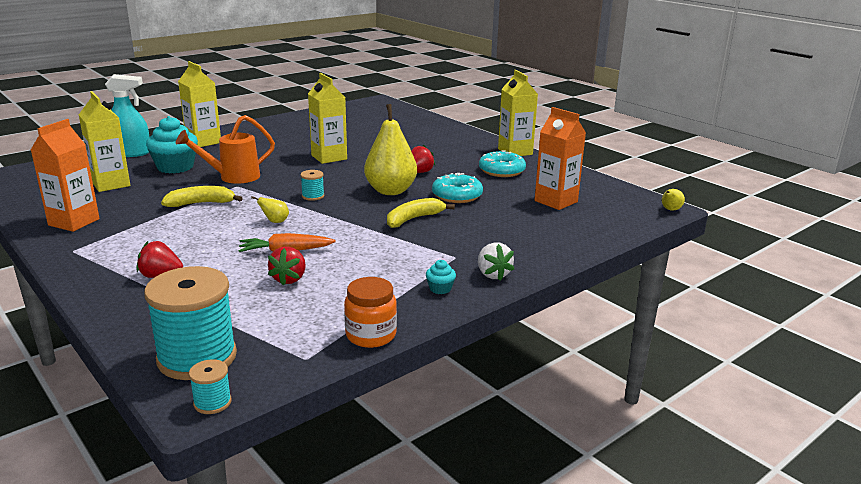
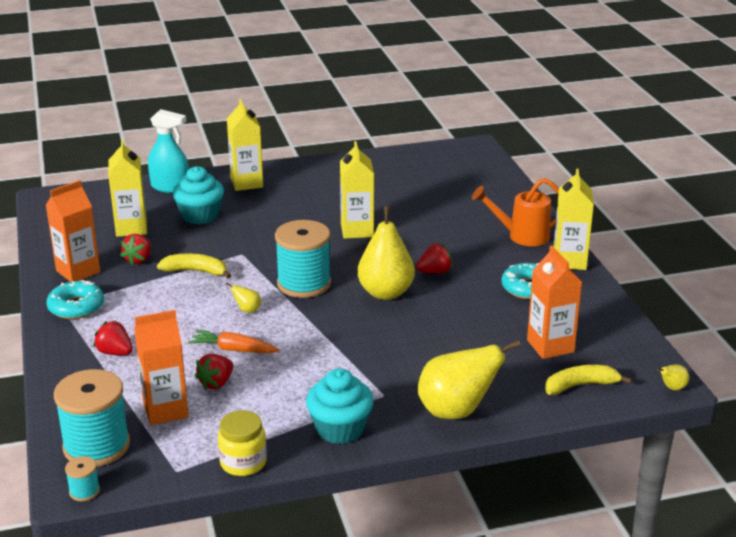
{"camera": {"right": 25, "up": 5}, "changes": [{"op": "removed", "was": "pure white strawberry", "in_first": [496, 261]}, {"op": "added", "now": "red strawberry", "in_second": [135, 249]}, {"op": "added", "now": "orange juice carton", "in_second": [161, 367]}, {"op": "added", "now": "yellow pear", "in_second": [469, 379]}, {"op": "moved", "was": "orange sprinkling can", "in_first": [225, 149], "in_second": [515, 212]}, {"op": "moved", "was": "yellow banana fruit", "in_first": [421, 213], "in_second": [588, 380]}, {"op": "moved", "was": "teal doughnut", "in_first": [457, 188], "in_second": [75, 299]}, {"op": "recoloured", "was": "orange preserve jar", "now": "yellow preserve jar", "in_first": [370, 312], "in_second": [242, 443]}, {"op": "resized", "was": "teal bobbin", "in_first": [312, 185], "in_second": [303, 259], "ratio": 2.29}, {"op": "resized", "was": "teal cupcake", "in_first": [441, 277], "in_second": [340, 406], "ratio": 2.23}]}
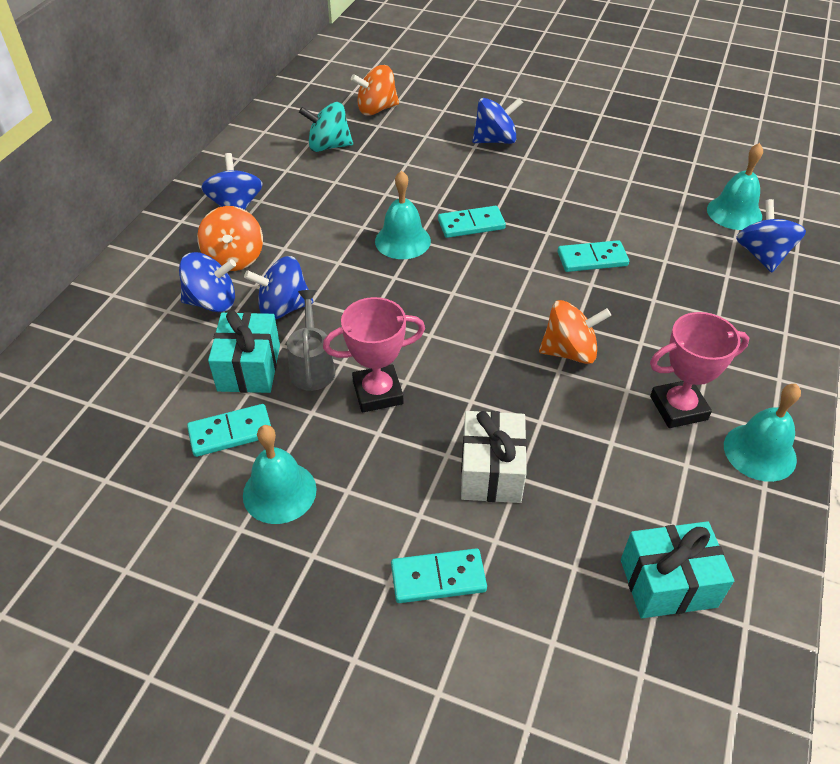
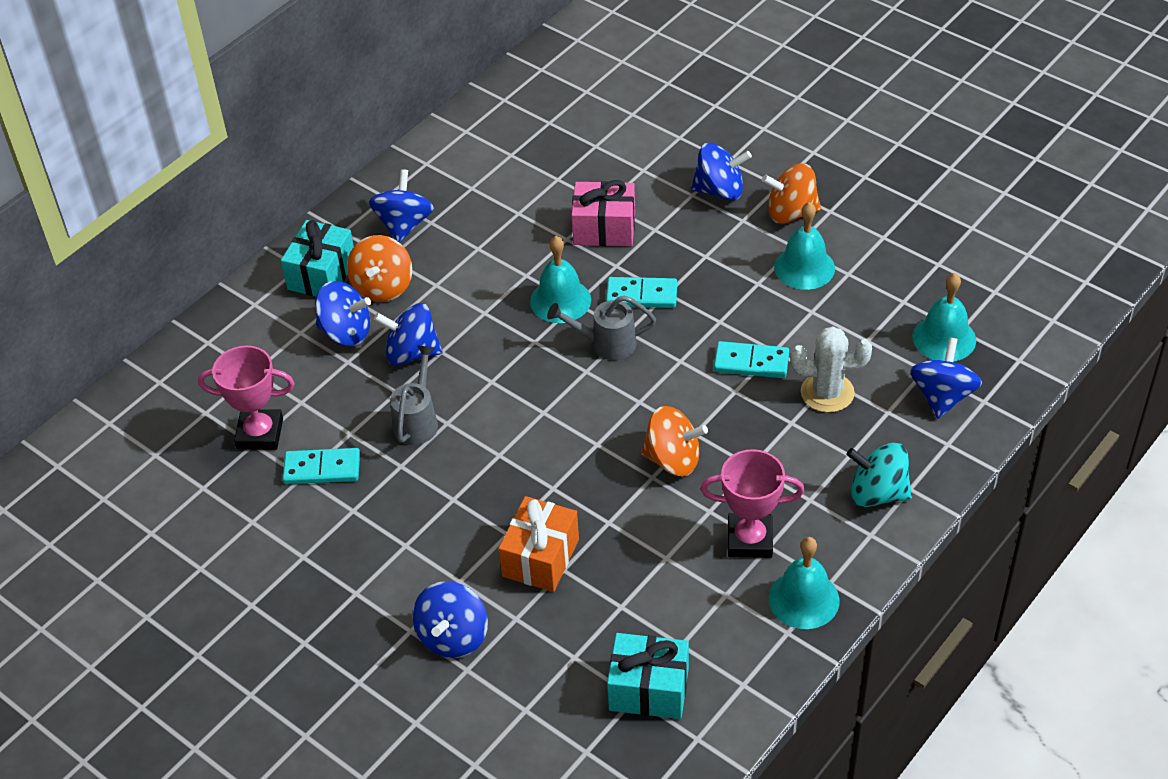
{"camera": {"right": 20, "up": 0}, "changes": [{"op": "added", "now": "ash-grey sprinkling can", "in_second": [601, 328]}, {"op": "added", "now": "rosy present", "in_second": [603, 213]}, {"op": "added", "now": "pure white cactus", "in_second": [831, 369]}, {"op": "moved", "was": "teal present", "in_first": [244, 351], "in_second": [317, 258]}, {"op": "moved", "was": "teal bell", "in_first": [280, 474], "in_second": [804, 246]}, {"op": "moved", "was": "teal spinning top", "in_first": [326, 127], "in_second": [879, 475]}, {"op": "moved", "was": "rosy prize cup", "in_first": [374, 355], "in_second": [246, 398]}, {"op": "moved", "was": "orange spinning top", "in_first": [375, 90], "in_second": [791, 193]}, {"op": "replaced", "was": "teal domino", "now": "royal blue spinning top", "in_first": [439, 575], "in_second": [450, 619]}, {"op": "recoloured", "was": "pure white present", "now": "orange present", "in_first": [494, 457], "in_second": [538, 544]}]}
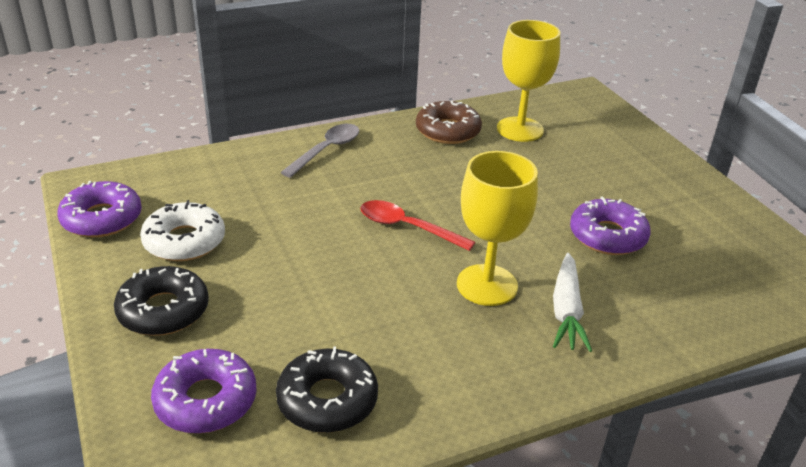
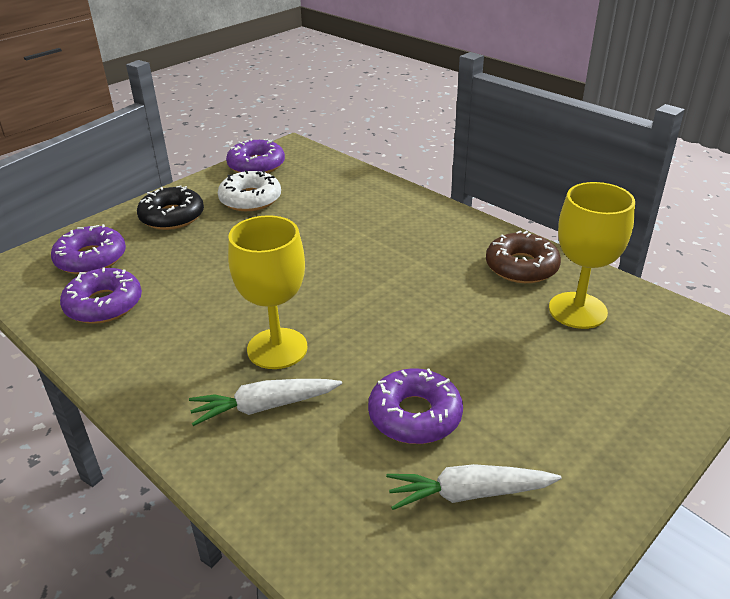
{"camera": {"right": 70, "up": 0}, "changes": [{"op": "removed", "was": "ash-grey teaspoon", "in_first": [320, 151]}, {"op": "removed", "was": "red teaspoon", "in_first": [417, 225]}, {"op": "added", "now": "pure white toy carrot", "in_second": [474, 487]}, {"op": "recoloured", "was": "jet-black doughnut", "now": "violet doughnut", "in_first": [327, 390], "in_second": [101, 295]}]}
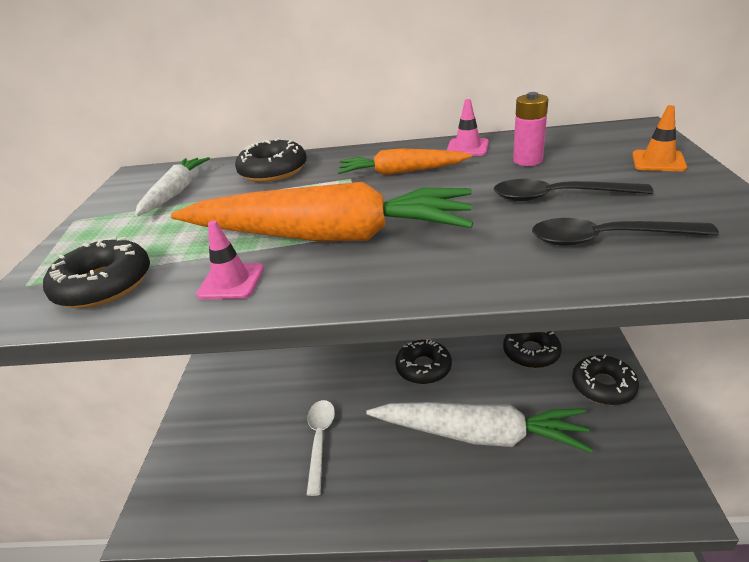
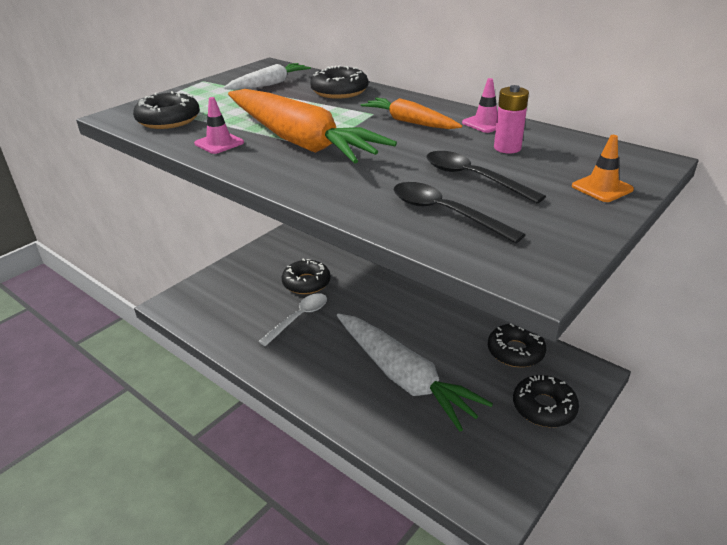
{"camera": {"right": 35, "up": 0}, "changes": [{"op": "moved", "was": "jet-black doughnut", "in_first": [423, 361], "in_second": [306, 276]}]}
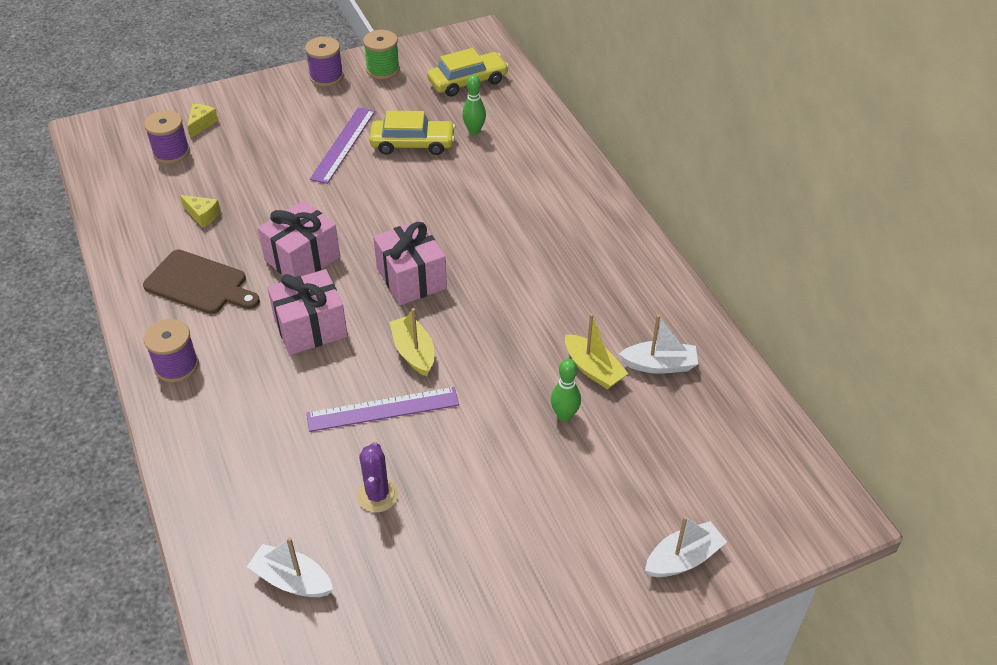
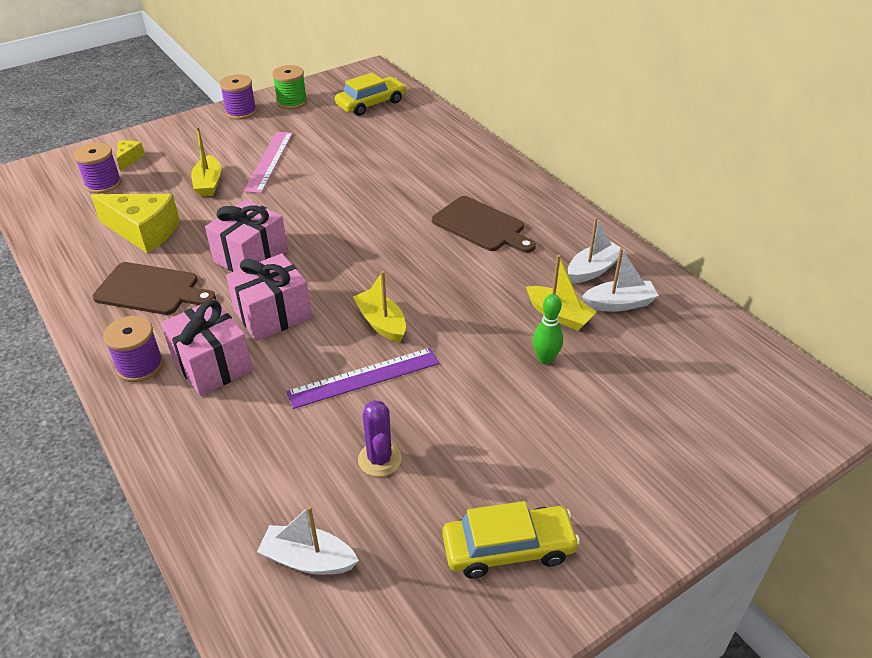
{"camera": {"right": -10, "up": -5}, "changes": [{"op": "removed", "was": "leaf-green skittle", "in_first": [474, 105]}, {"op": "added", "now": "yellow sailboat", "in_second": [206, 162]}, {"op": "added", "now": "russet bread board", "in_second": [484, 224]}, {"op": "moved", "was": "yellow automobile", "in_first": [412, 133], "in_second": [511, 540]}, {"op": "moved", "was": "rosy present", "in_first": [410, 262], "in_second": [207, 347]}, {"op": "moved", "was": "pure white sailboat", "in_first": [686, 546], "in_second": [597, 250]}, {"op": "recoloured", "was": "violet straightedge", "now": "rosy straightedge", "in_first": [342, 145], "in_second": [268, 162]}, {"op": "resized", "was": "yellow cheese", "in_first": [200, 211], "in_second": [135, 223], "ratio": 2.08}]}
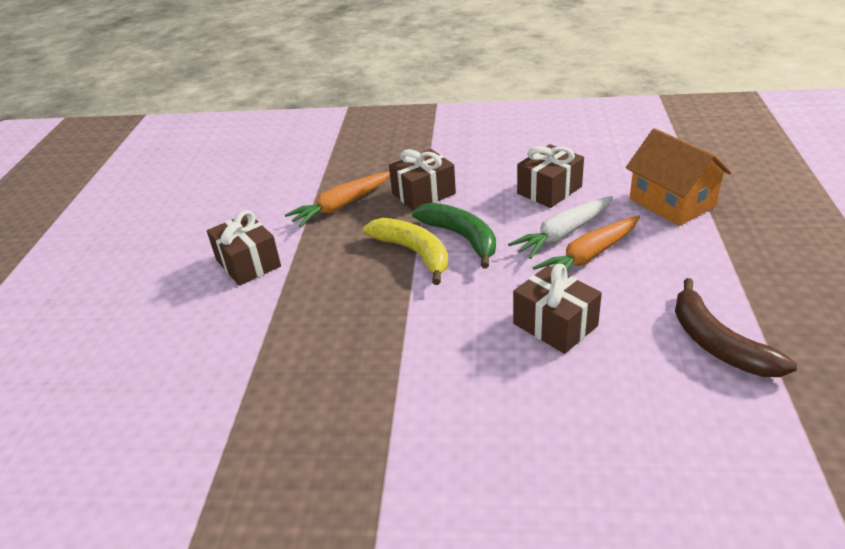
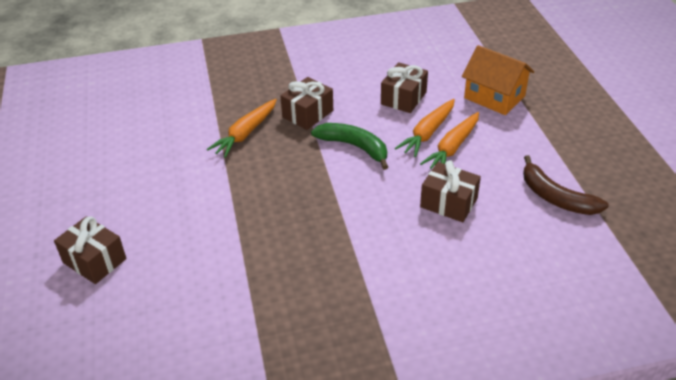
{"camera": {"right": -20, "up": 5}, "changes": [{"op": "removed", "was": "yellow banana fruit", "in_first": [405, 251]}, {"op": "moved", "was": "russet present", "in_first": [244, 248], "in_second": [90, 250]}, {"op": "recoloured", "was": "pure white toy carrot", "now": "orange toy carrot", "in_first": [560, 227], "in_second": [425, 128]}]}
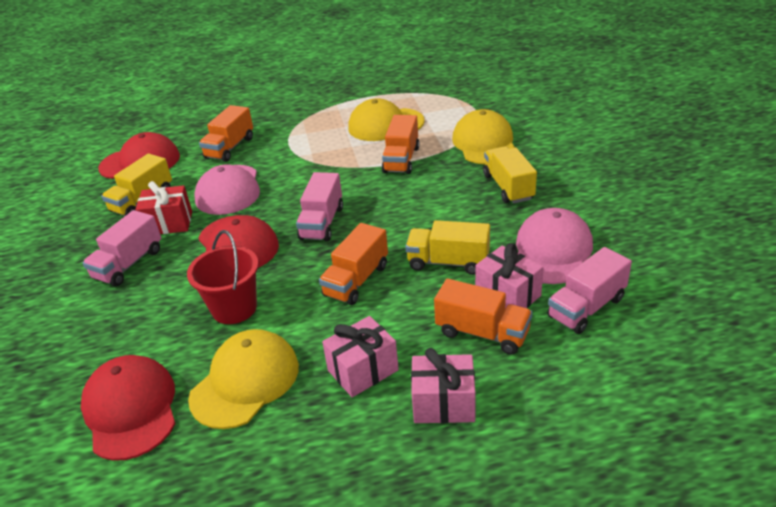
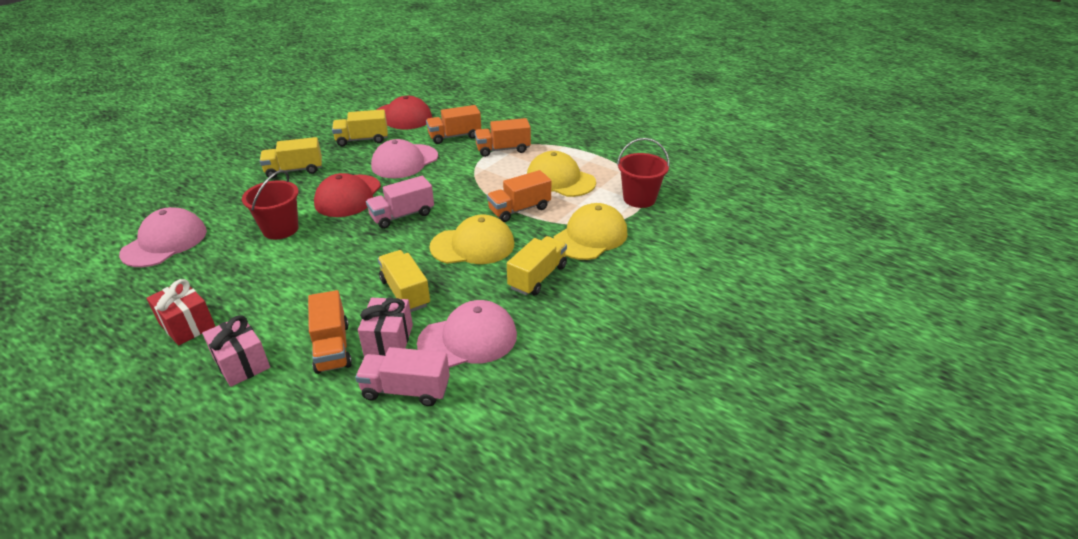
{"camera": {"right": 45, "up": 0}, "changes": [{"op": "removed", "was": "rosy present", "in_first": [360, 356]}, {"op": "added", "now": "red bucket", "in_second": [643, 173]}, {"op": "moved", "was": "red present", "in_first": [163, 207], "in_second": [181, 312]}, {"op": "moved", "was": "yellow peaked cap", "in_first": [243, 379], "in_second": [471, 239]}, {"op": "moved", "was": "orange lorry", "in_first": [353, 264], "in_second": [503, 137]}, {"op": "recoloured", "was": "red peaked cap", "now": "rosy peaked cap", "in_first": [128, 408], "in_second": [163, 237]}, {"op": "recoloured", "was": "rosy lorry", "now": "yellow lorry", "in_first": [122, 248], "in_second": [291, 158]}]}
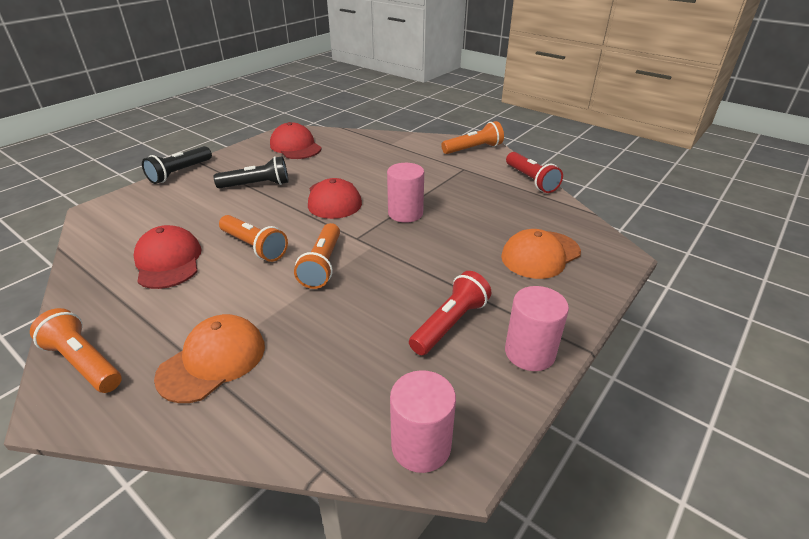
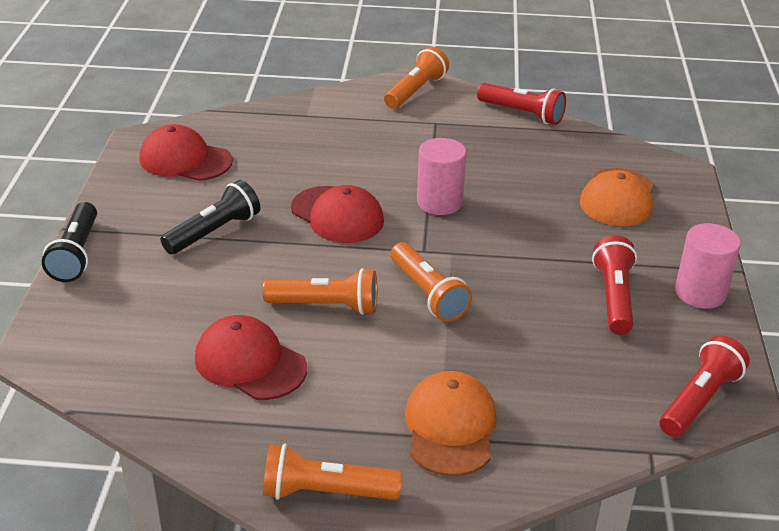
{"camera": {"right": -35, "up": 0}, "changes": [{"op": "replaced", "was": "rosy cylinder shape", "now": "red flashlight", "in_first": [423, 421], "in_second": [704, 386]}]}
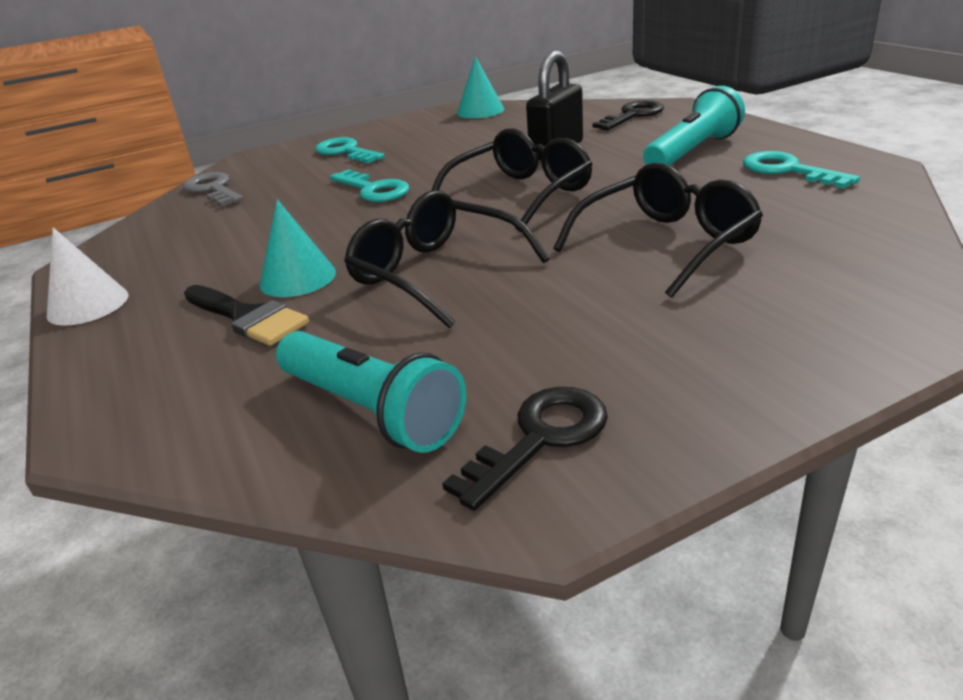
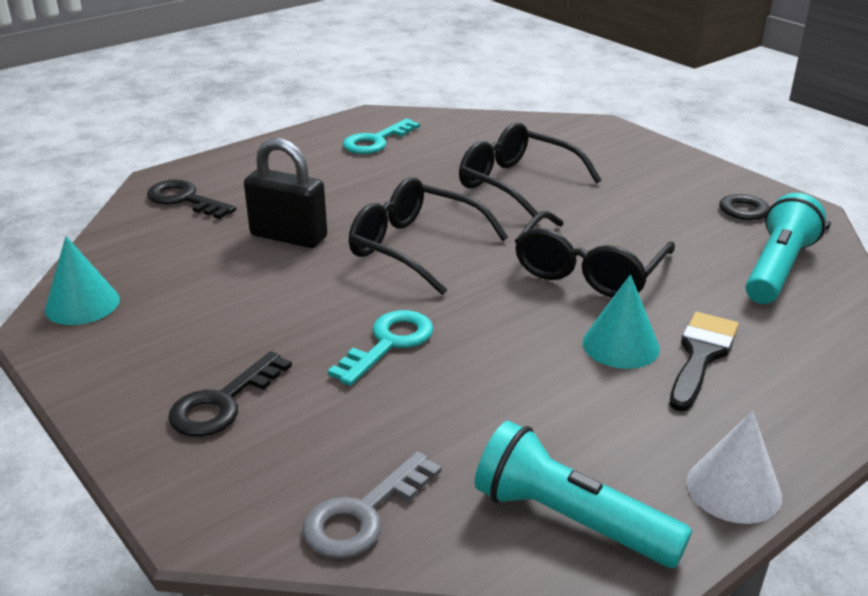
{"camera": {"right": -105, "up": 0}, "changes": [{"op": "moved", "was": "teal flashlight", "in_first": [694, 126], "in_second": [583, 494]}, {"op": "recoloured", "was": "teal latchkey", "now": "jet-black latchkey", "in_first": [349, 150], "in_second": [230, 394]}]}
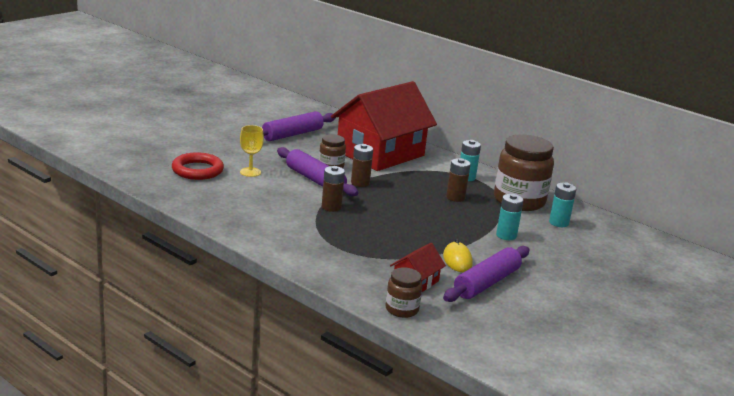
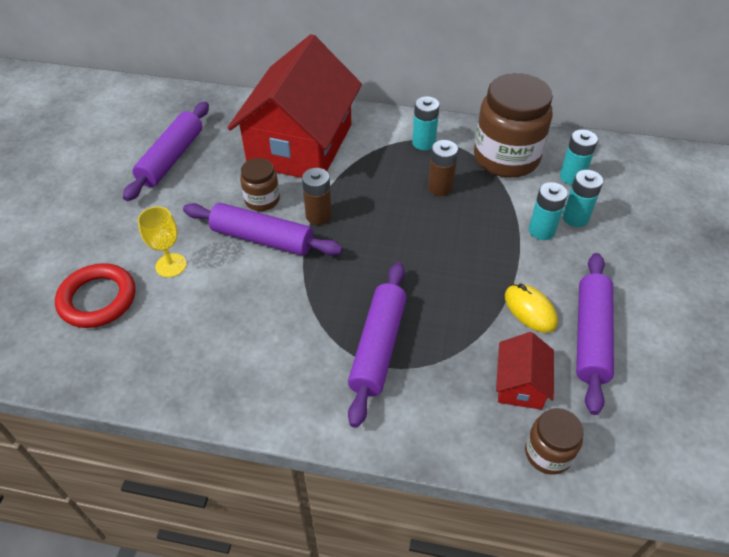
{"camera": {"right": -25, "up": 25}, "changes": [{"op": "removed", "was": "russet power cell", "in_first": [333, 189]}, {"op": "added", "now": "violet pastry roller", "in_second": [377, 345]}, {"op": "added", "now": "teal power cell", "in_second": [583, 198]}]}
